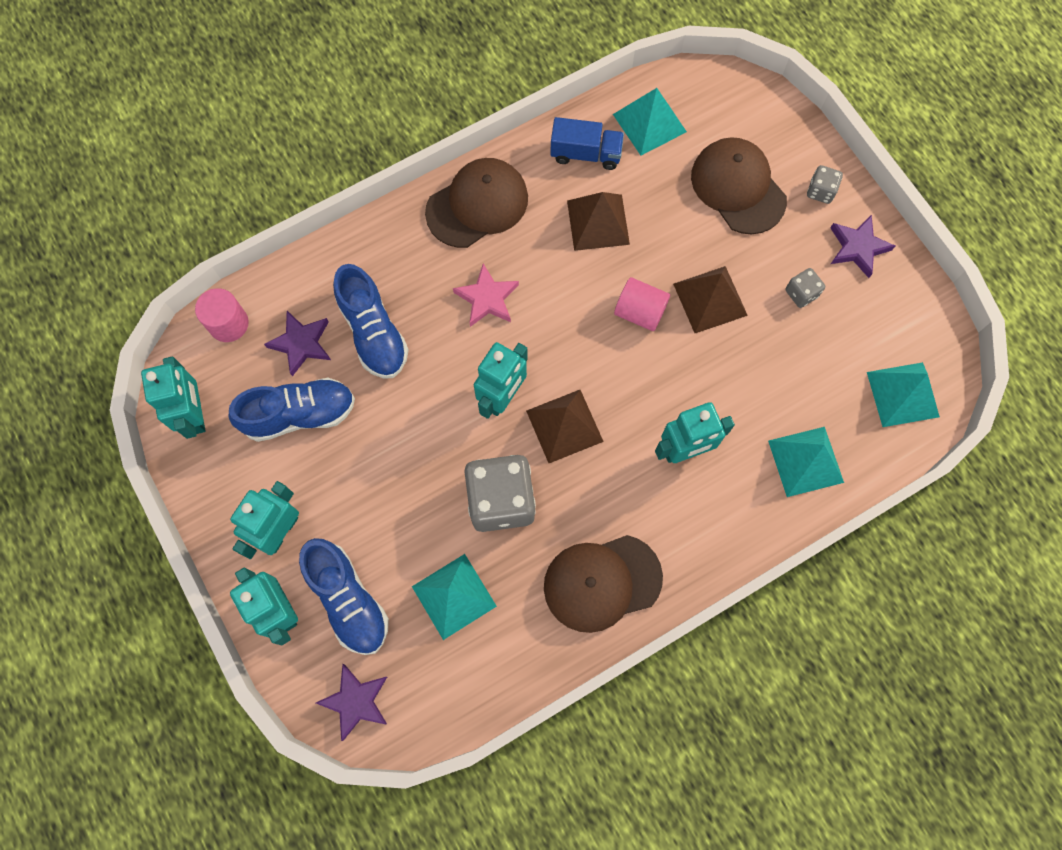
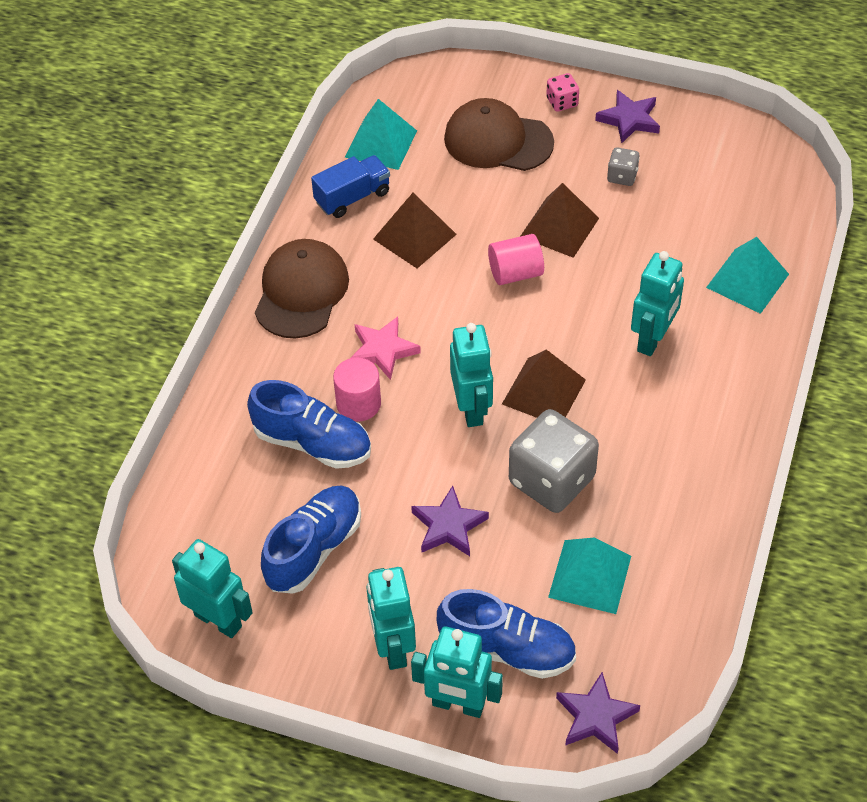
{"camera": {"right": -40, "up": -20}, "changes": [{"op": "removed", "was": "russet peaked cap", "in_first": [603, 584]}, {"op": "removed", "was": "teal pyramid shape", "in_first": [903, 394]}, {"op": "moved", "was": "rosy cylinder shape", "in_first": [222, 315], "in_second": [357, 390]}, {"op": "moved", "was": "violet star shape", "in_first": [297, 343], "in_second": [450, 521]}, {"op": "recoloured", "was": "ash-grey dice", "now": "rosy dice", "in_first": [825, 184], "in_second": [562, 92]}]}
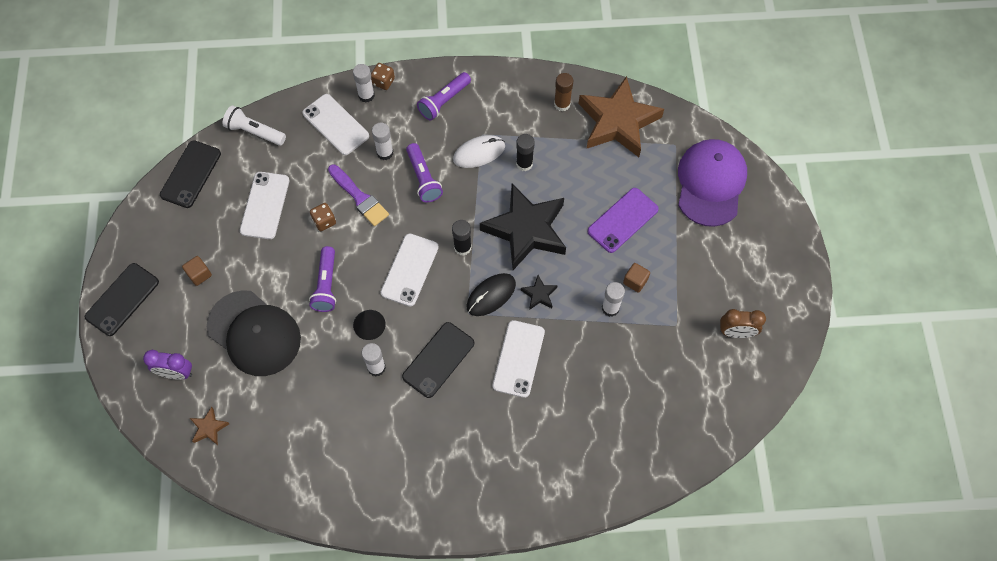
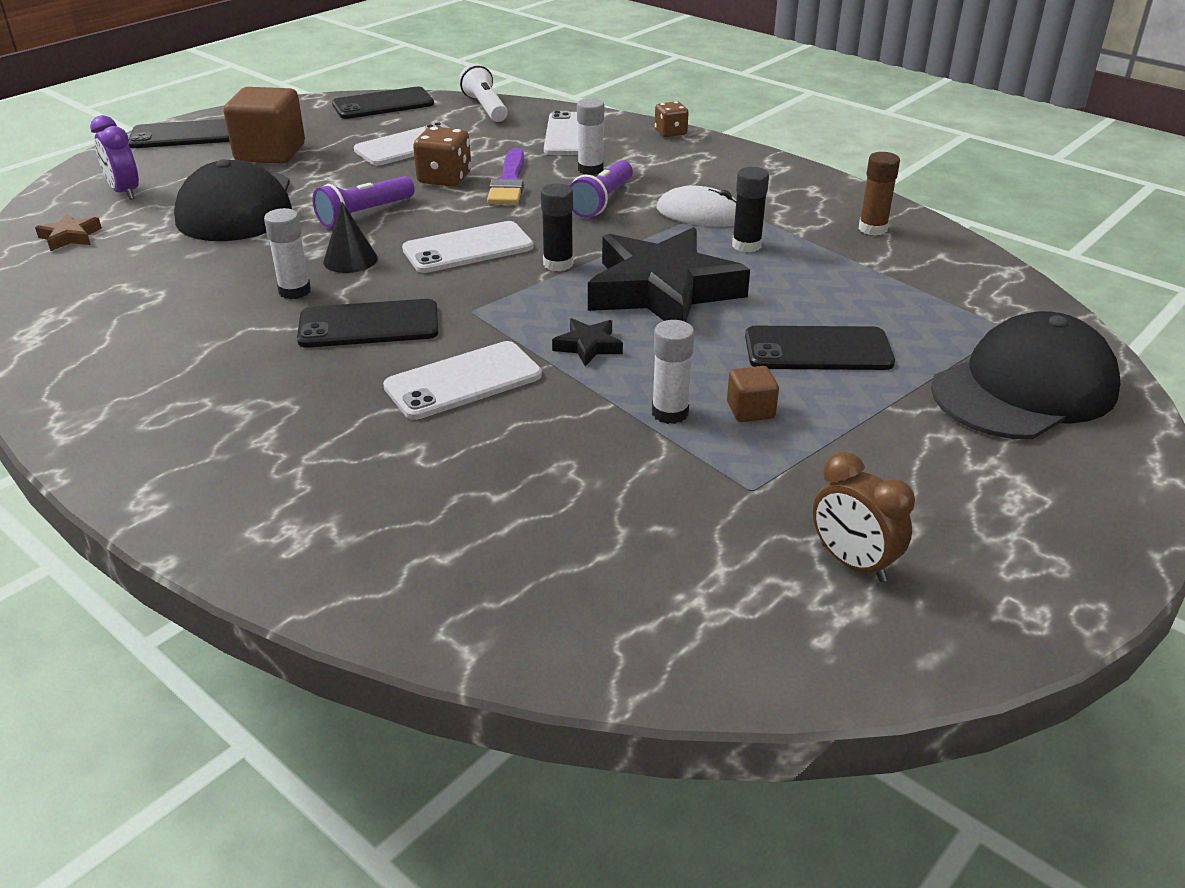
{"camera": {"right": 45, "up": -30}, "changes": [{"op": "removed", "was": "pure white glue", "in_first": [364, 83]}, {"op": "removed", "was": "violet flashlight", "in_first": [444, 96]}, {"op": "removed", "was": "jet-black computer mouse", "in_first": [491, 294]}, {"op": "removed", "was": "russet star shape", "in_first": [621, 116]}, {"op": "recoloured", "was": "violet mobile phone", "now": "jet-black mobile phone", "in_first": [623, 220], "in_second": [820, 348]}, {"op": "recoloured", "was": "violet peaked cap", "now": "jet-black peaked cap", "in_first": [712, 183], "in_second": [1025, 375]}, {"op": "resized", "was": "russet block", "in_first": [197, 271], "in_second": [264, 125], "ratio": 2.1}, {"op": "resized", "was": "russet dice", "in_first": [323, 217], "in_second": [442, 156], "ratio": 1.54}]}
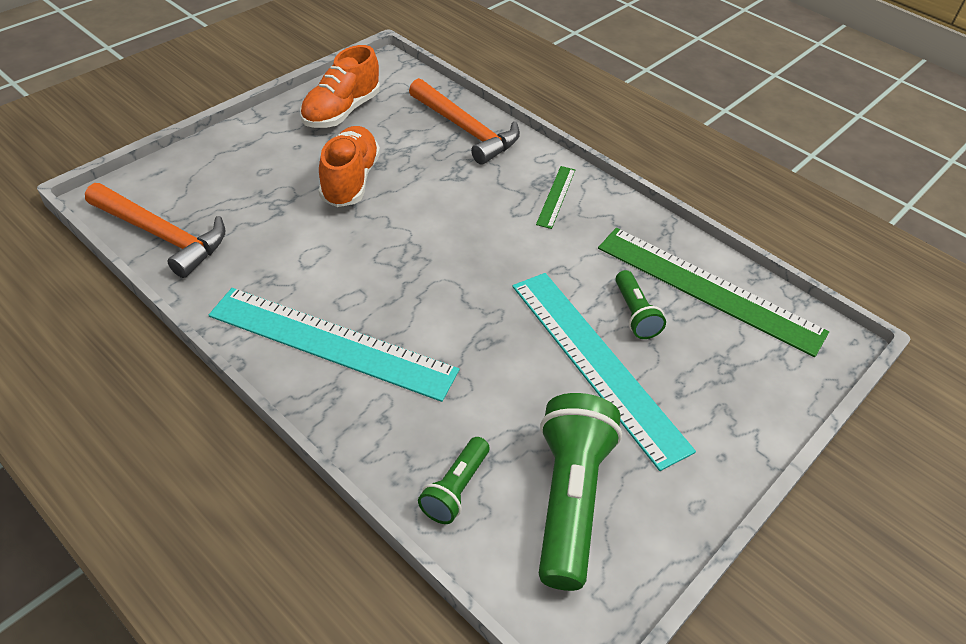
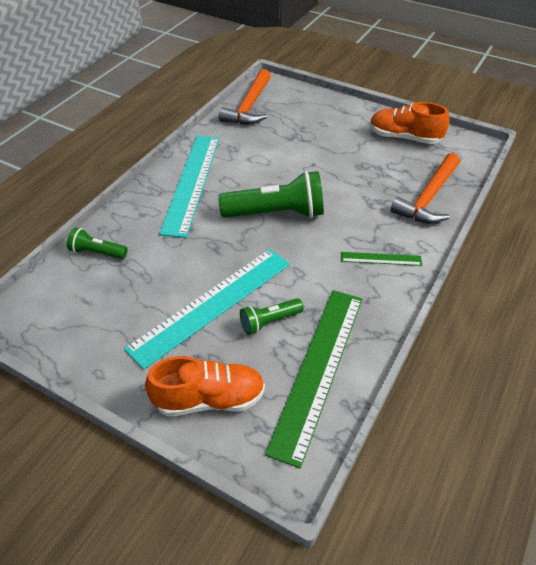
{"camera": {"right": 80, "up": 0}, "changes": [{"op": "moved", "was": "orange shoe", "in_first": [349, 166], "in_second": [205, 386]}, {"op": "moved", "was": "leaf-green flashlight", "in_first": [580, 492], "in_second": [271, 194]}]}
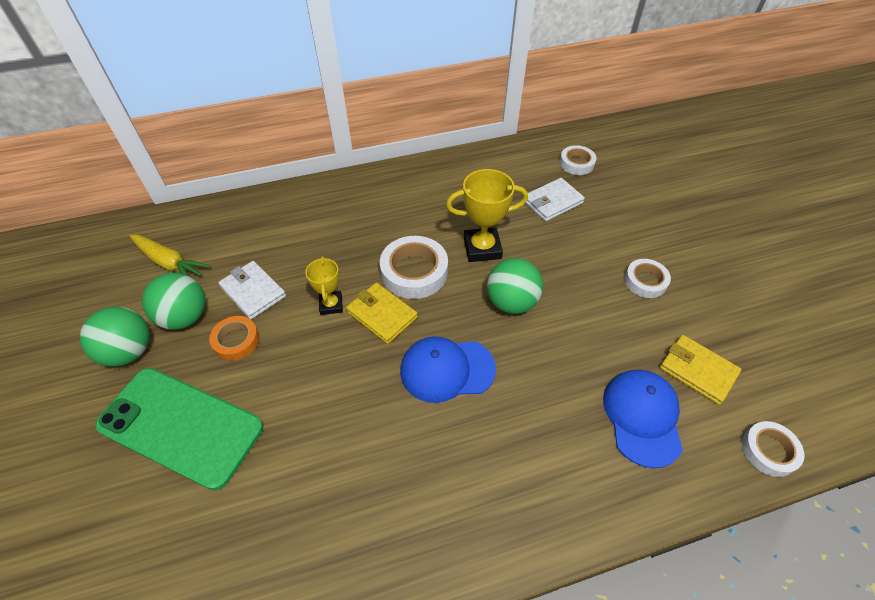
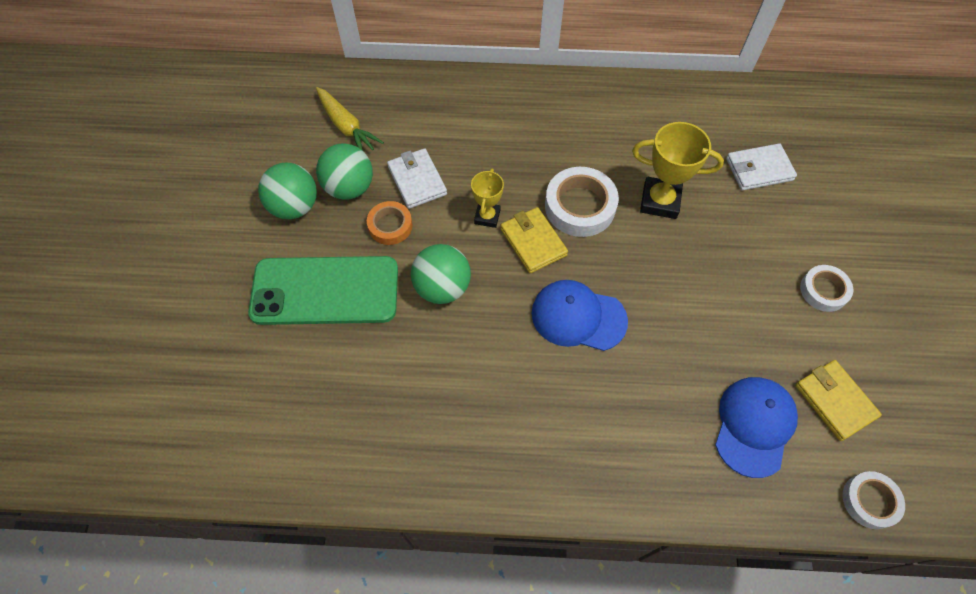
{"camera": {"right": 20, "up": 10}, "changes": [{"op": "removed", "was": "pure white tape", "in_first": [578, 160]}, {"op": "moved", "was": "leaf-green ball", "in_first": [515, 286], "in_second": [441, 274]}, {"op": "turned", "was": "leaf-green mobile phone", "in_first": [179, 429], "in_second": [323, 290], "clockwise": -45}]}
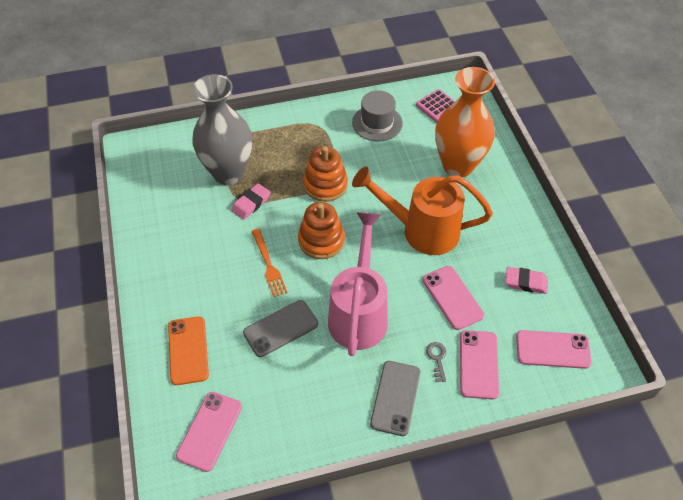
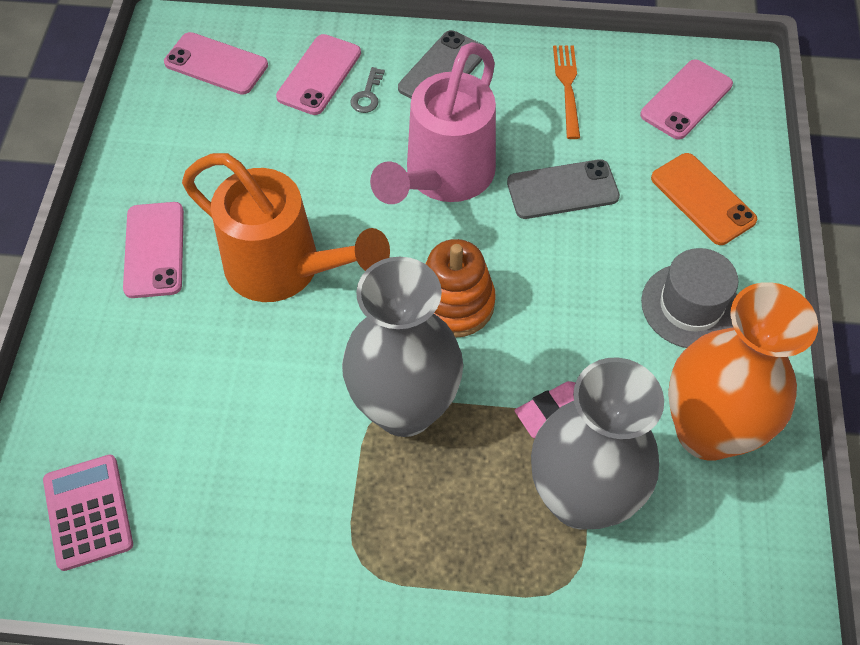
{"camera": {"right": -160, "up": 5}, "changes": [{"op": "removed", "was": "rosy eraser", "in_first": [526, 280]}, {"op": "moved", "was": "orange table fork", "in_first": [269, 263], "in_second": [566, 92]}, {"op": "moved", "was": "ash-grey hat", "in_first": [377, 116], "in_second": [689, 298]}, {"op": "moved", "was": "rosy mobile phone", "in_first": [453, 298], "in_second": [153, 250]}, {"op": "moved", "was": "orange tall vase", "in_first": [465, 122], "in_second": [743, 371]}, {"op": "replaced", "was": "orange ring stacker", "now": "ash-grey tall vase", "in_first": [325, 174], "in_second": [402, 347]}, {"op": "turned", "was": "orange mobile phone", "in_first": [188, 350], "in_second": [704, 199], "clockwise": -45}]}
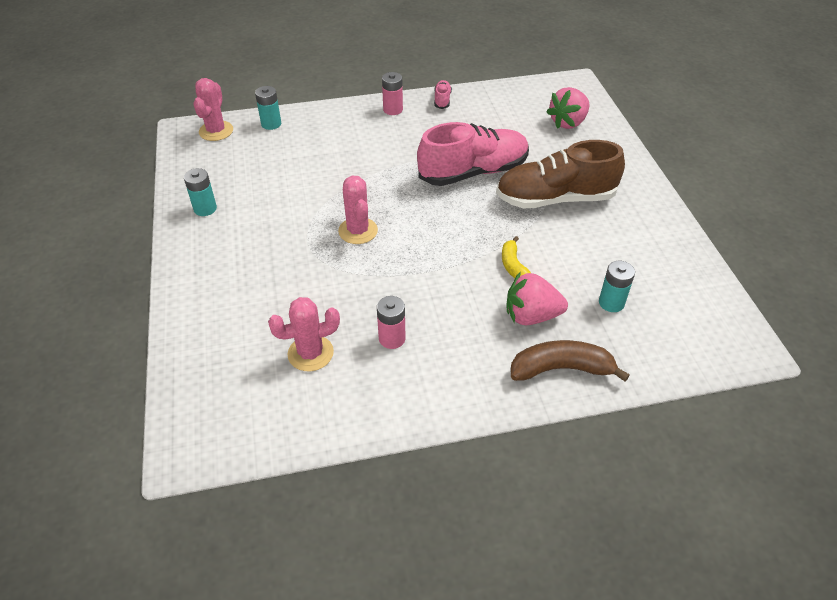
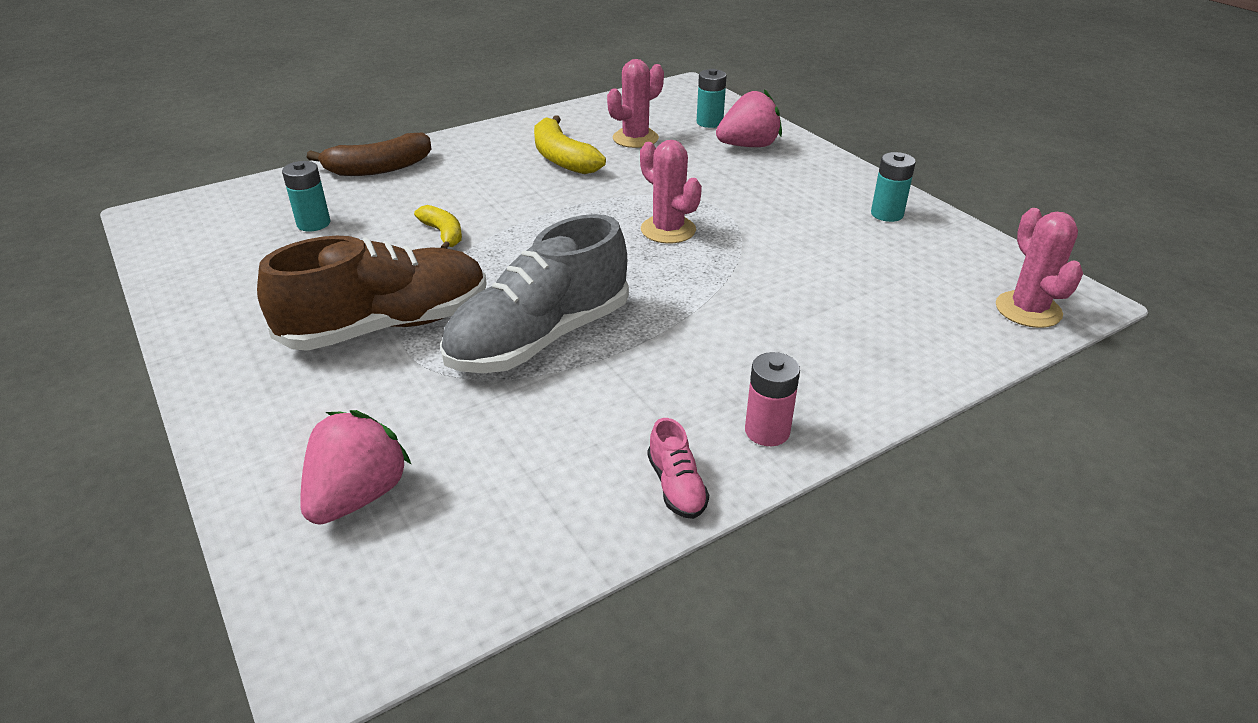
{"camera": {"right": 160, "up": -10}, "changes": [{"op": "moved", "was": "teal power cell", "in_first": [268, 108], "in_second": [712, 98]}, {"op": "moved", "was": "rosy strawberry", "in_first": [537, 298], "in_second": [749, 118]}, {"op": "replaced", "was": "rosy power cell", "now": "yellow banana fruit", "in_first": [391, 322], "in_second": [570, 144]}, {"op": "recoloured", "was": "rosy shoe", "now": "ash-grey shoe", "in_first": [473, 154], "in_second": [534, 293]}]}
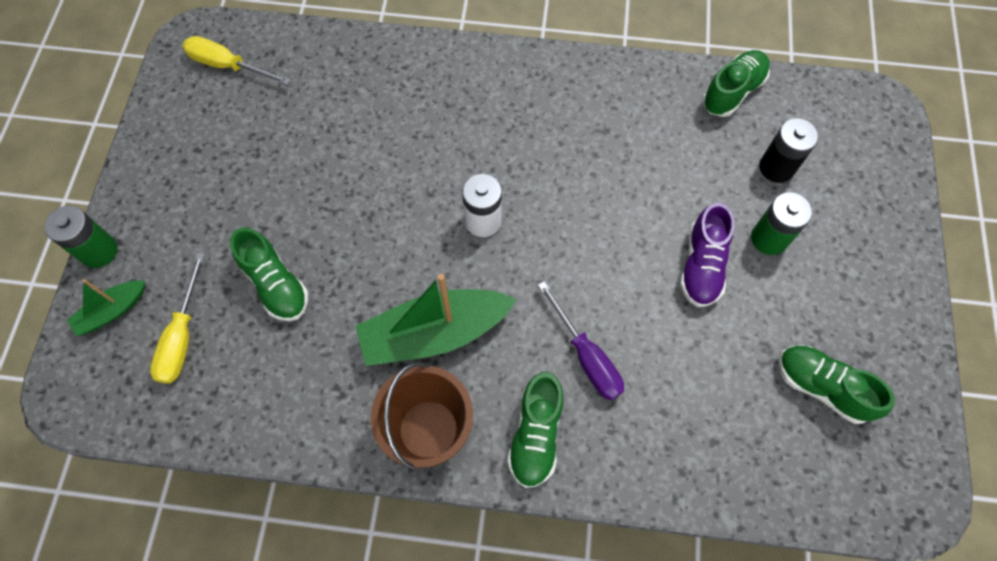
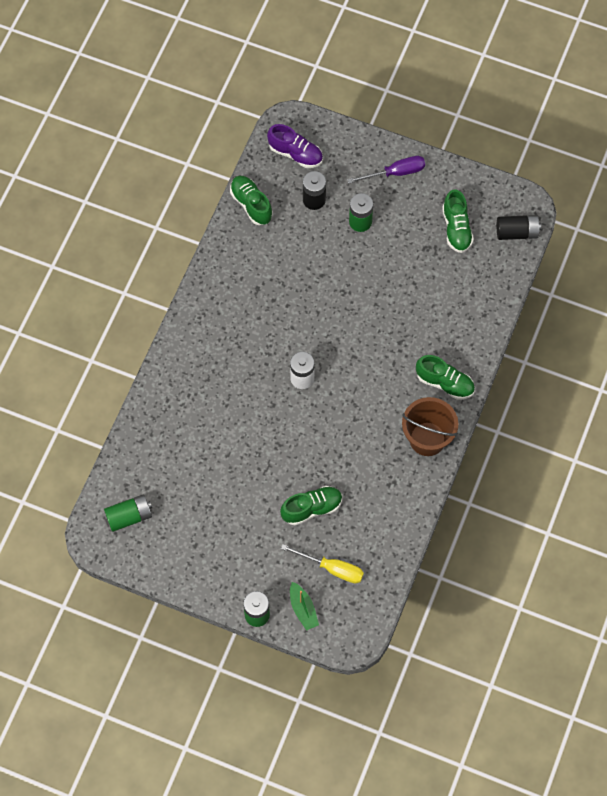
{"camera": {"right": -75, "up": 0}, "changes": [{"op": "removed", "was": "leaf-green sailboat", "in_first": [436, 320]}, {"op": "added", "now": "jet-black power cell", "in_second": [519, 227]}, {"op": "moved", "was": "violet hand screwdriver", "in_first": [581, 340], "in_second": [386, 170]}, {"op": "moved", "was": "violet shoe", "in_first": [707, 255], "in_second": [295, 146]}, {"op": "replaced", "was": "yellow hand screwdriver", "now": "leaf-green power cell", "in_first": [237, 60], "in_second": [128, 513]}, {"op": "turned", "was": "leaf-green shoe", "in_first": [837, 384], "in_second": [458, 221], "clockwise": -60}]}
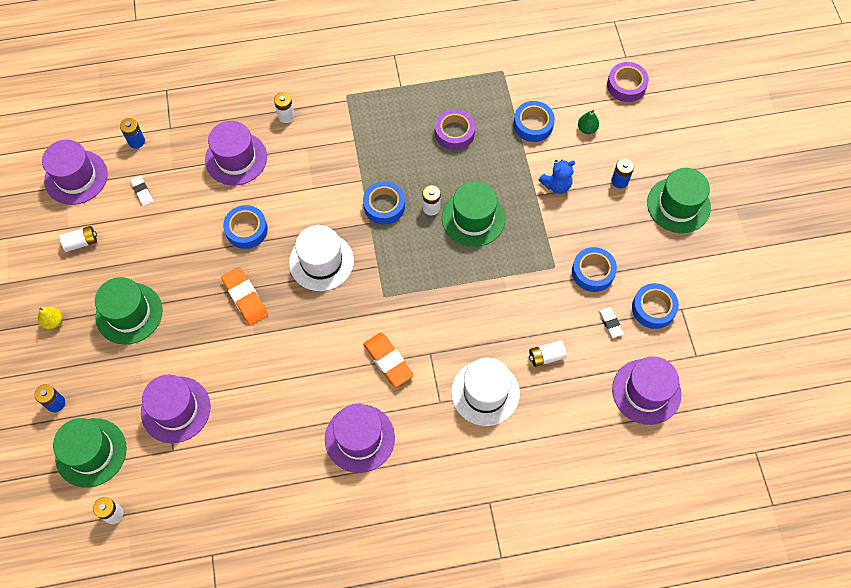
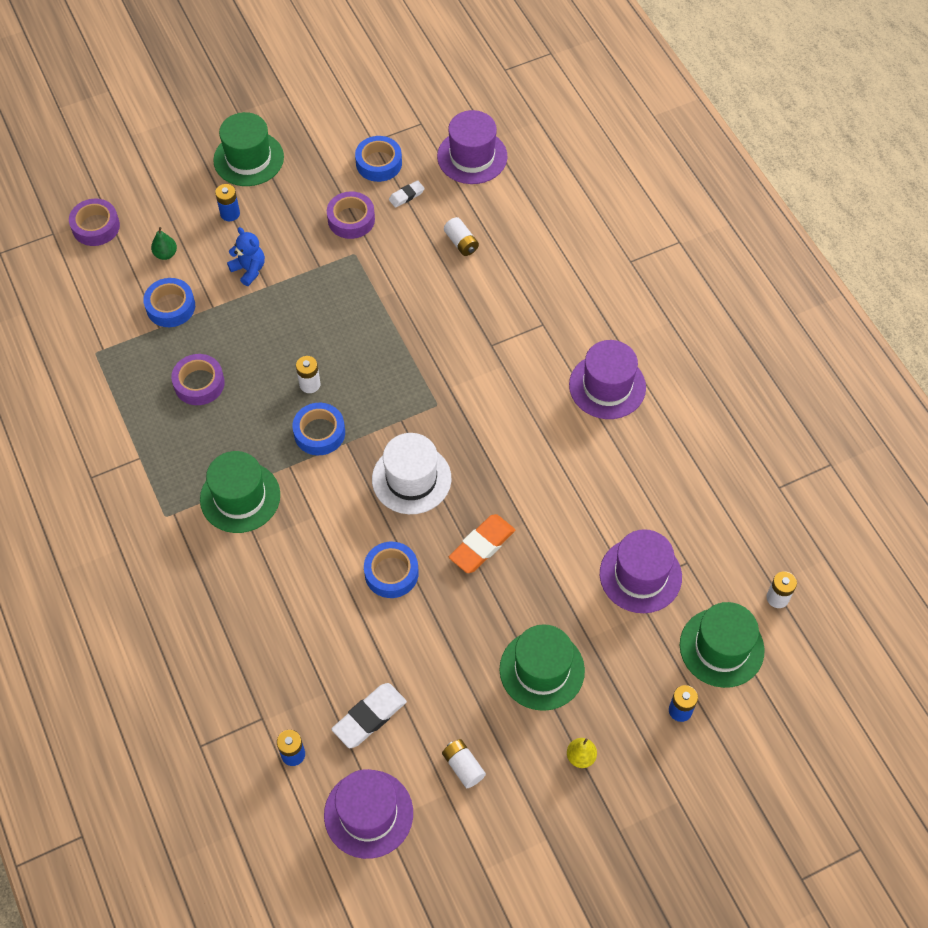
{"camera": {"right": -105, "up": -5}, "changes": [{"op": "removed", "was": "violet hat", "in_first": [236, 153]}, {"op": "removed", "was": "pure white power cell", "in_first": [284, 107]}, {"op": "removed", "was": "orange eraser", "in_first": [388, 360]}, {"op": "removed", "was": "pure white hat", "in_first": [485, 391]}, {"op": "moved", "was": "leaf-green hat", "in_first": [473, 214], "in_second": [240, 492]}, {"op": "recoloured", "was": "royal blue tape", "now": "violet tape", "in_first": [594, 269], "in_second": [351, 215]}, {"op": "resized", "was": "pure white eraser", "in_first": [141, 191], "in_second": [369, 715], "ratio": 1.78}]}
